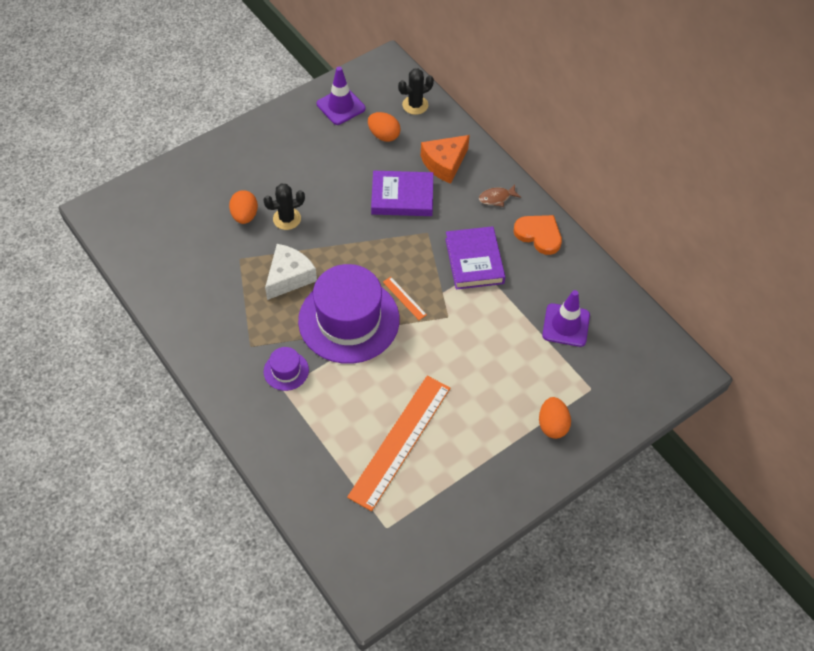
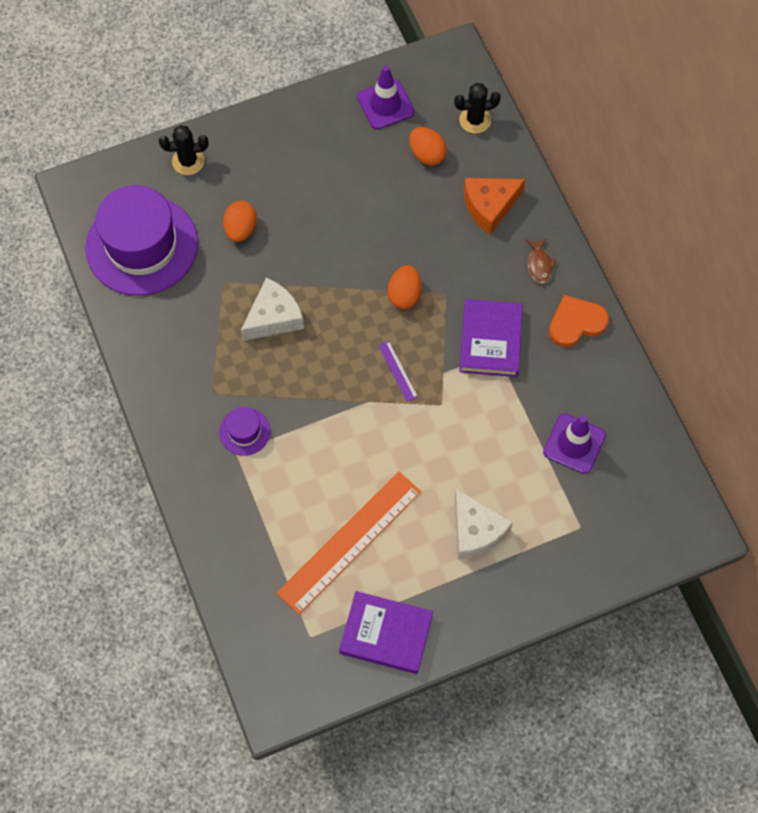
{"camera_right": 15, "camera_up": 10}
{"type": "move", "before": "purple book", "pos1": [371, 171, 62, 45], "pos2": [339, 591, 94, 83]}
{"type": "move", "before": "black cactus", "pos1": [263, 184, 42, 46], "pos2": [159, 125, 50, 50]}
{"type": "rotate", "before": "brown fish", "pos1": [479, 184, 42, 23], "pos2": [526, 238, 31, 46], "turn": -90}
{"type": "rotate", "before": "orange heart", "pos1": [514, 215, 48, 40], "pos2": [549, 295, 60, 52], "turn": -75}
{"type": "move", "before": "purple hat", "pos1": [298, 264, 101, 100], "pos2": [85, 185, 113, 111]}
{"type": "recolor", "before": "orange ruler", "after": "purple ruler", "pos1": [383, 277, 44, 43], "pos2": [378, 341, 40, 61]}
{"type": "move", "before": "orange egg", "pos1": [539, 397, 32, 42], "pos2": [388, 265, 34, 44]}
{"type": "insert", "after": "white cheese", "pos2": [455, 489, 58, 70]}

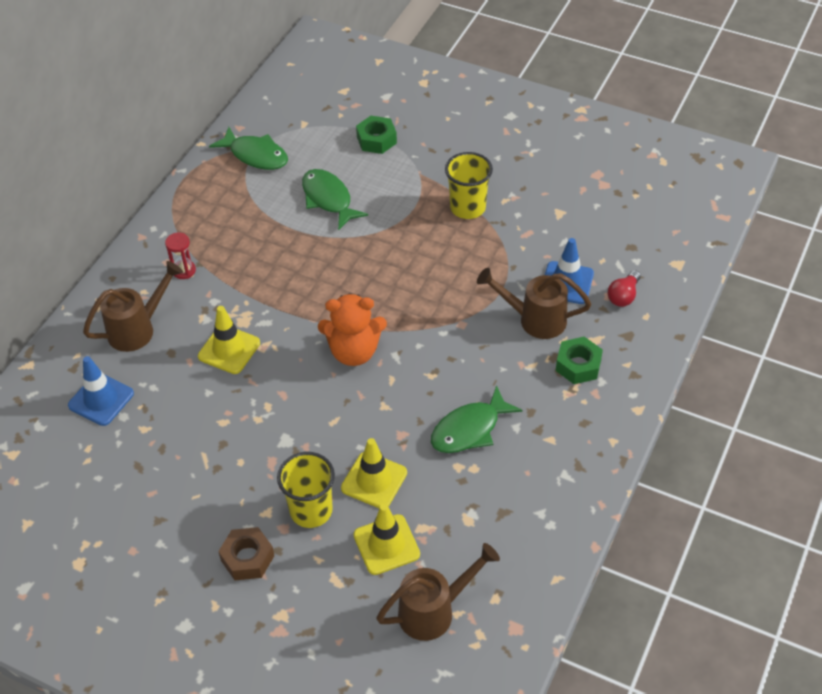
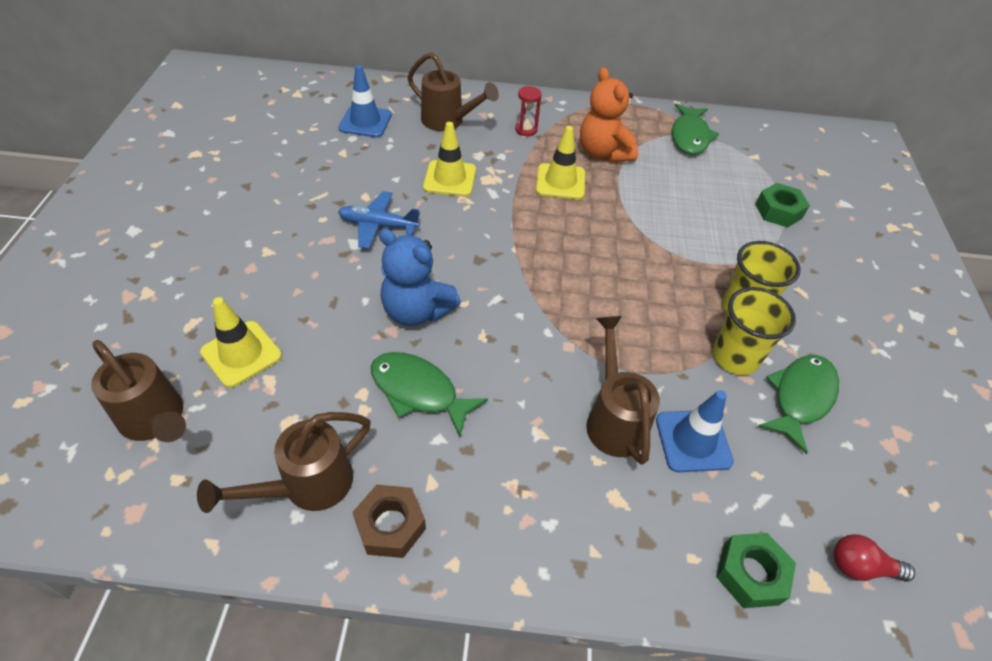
{"camera_right": 65, "camera_up": 0}
{"type": "move", "before": "green fish", "pos1": [302, 169, 66, 61], "pos2": [758, 355, 81, 99]}
{"type": "move", "before": "red light bulb", "pos1": [608, 270, 33, 37], "pos2": [834, 534, 81, 48]}
{"type": "move", "before": "orange teddy bear", "pos1": [318, 293, 69, 73], "pos2": [580, 67, 58, 95]}
{"type": "move", "before": "green nut", "pos1": [556, 337, 47, 47], "pos2": [716, 533, 80, 75]}
{"type": "move", "before": "yellow traffic cone", "pos1": [341, 438, 66, 70], "pos2": [536, 126, 49, 74]}
{"type": "move", "before": "yellow cup", "pos1": [277, 452, 58, 76], "pos2": [713, 287, 83, 88]}
{"type": "move", "before": "brown nut", "pos1": [218, 527, 56, 53], "pos2": [352, 485, 74, 73]}
{"type": "insert", "after": "blue plane", "pos2": [338, 191, 82, 58]}
{"type": "insert", "after": "blue teddy bear", "pos2": [379, 228, 82, 98]}
{"type": "insert", "after": "brown watering can", "pos2": [197, 412, 174, 101]}

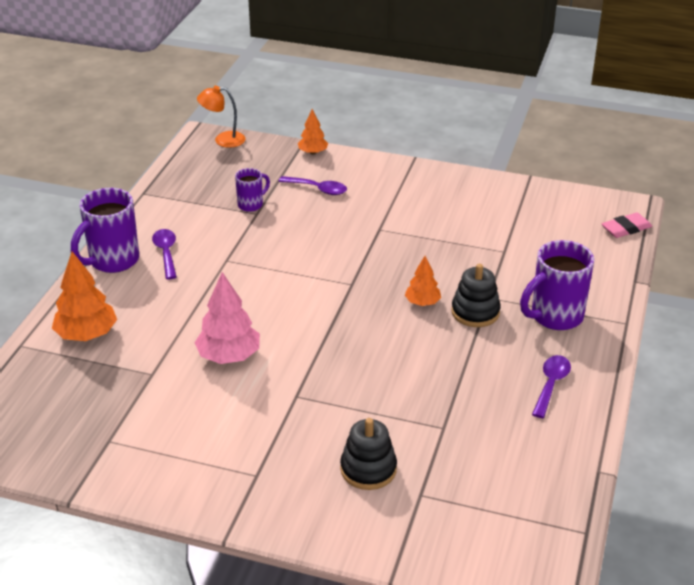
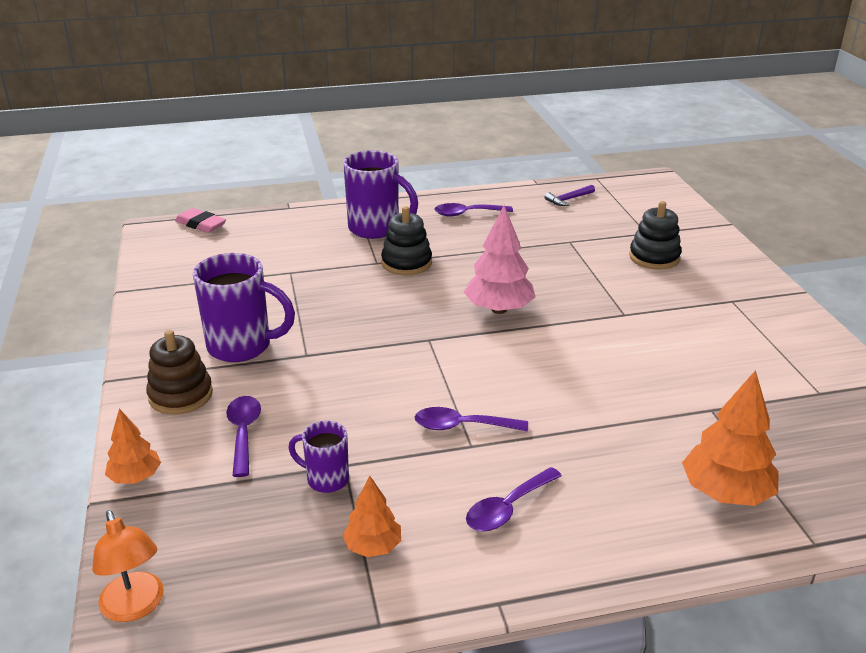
{"camera_right": -120, "camera_up": -5}
{"type": "move", "before": "purple mug", "pos1": [71, 188, 68, 85], "pos2": [193, 253, 102, 109]}
{"type": "move", "before": "orange tree", "pos1": [405, 256, 36, 50], "pos2": [343, 475, 58, 82]}
{"type": "move", "before": "pink tree", "pos1": [195, 272, 65, 92], "pos2": [464, 205, 71, 109]}
{"type": "insert", "after": "purple hammer", "pos2": [545, 185, 50, 21]}
{"type": "insert", "after": "brown stacking toy", "pos2": [146, 330, 67, 85]}
{"type": "insert", "after": "purple spoon", "pos2": [415, 407, 113, 25]}

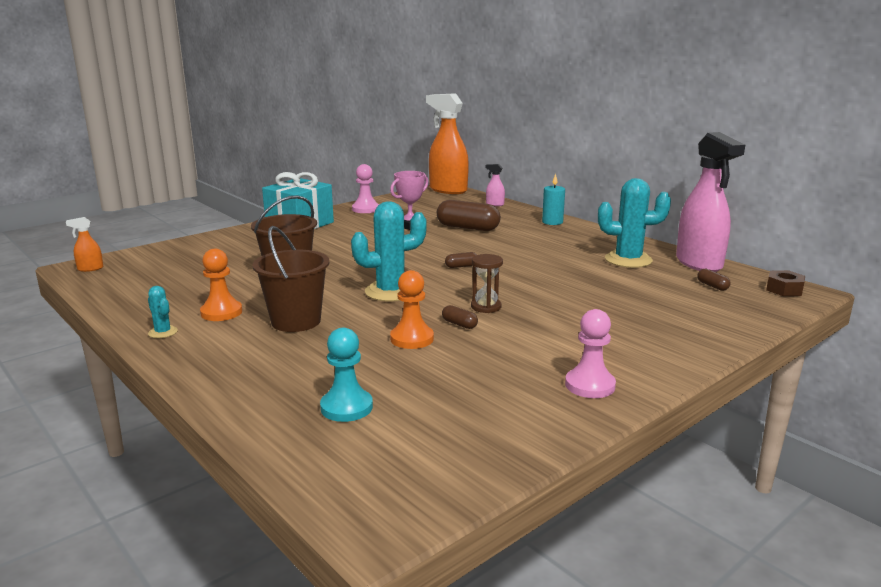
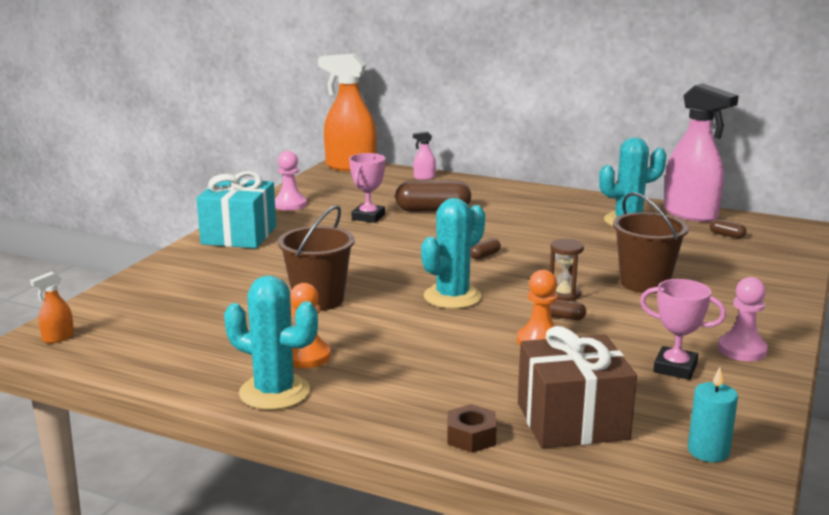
{"camera_right": -25, "camera_up": 0}
{"type": "move", "before": "turquoise candle", "pos1": [542, 174, 23, 51], "pos2": [688, 367, 50, 95]}
{"type": "move", "before": "brown bucket", "pos1": [252, 226, 77, 106], "pos2": [613, 192, 76, 101]}
{"type": "move", "before": "brown nut", "pos1": [766, 270, 39, 26], "pos2": [447, 404, 50, 49]}
{"type": "resize", "before": "turquoise cactus", "pos1": [148, 286, 30, 52], "pos2": [224, 275, 94, 135], "scale": 2.11}
{"type": "replace", "before": "turquoise pawn", "after": "brown gift", "pos1": [320, 328, 53, 94], "pos2": [518, 326, 119, 122]}
{"type": "insert", "after": "pink trophy", "pos2": [640, 279, 86, 101]}

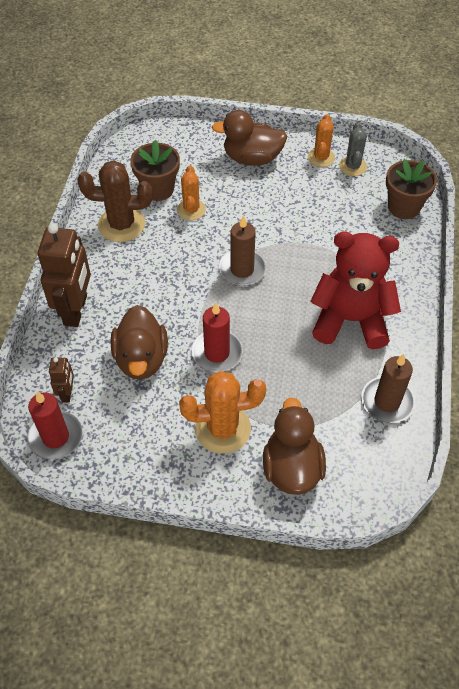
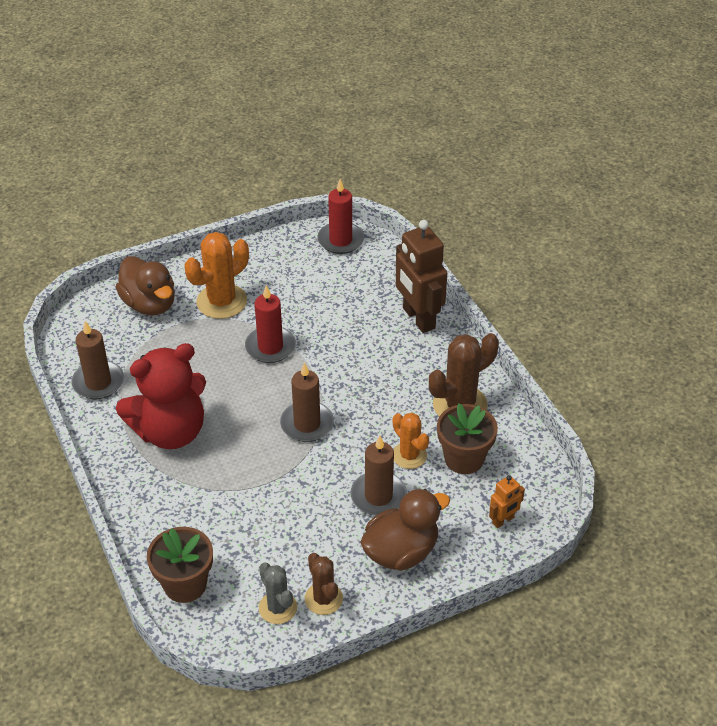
{"camera_right": 145, "camera_up": -10}
{"type": "recolor", "before": "orange cactus", "after": "brown cactus", "pos1": [308, 114, 27, 53], "pos2": [305, 553, 38, 62]}
{"type": "delete", "before": "brown duck", "pos1": [111, 305, 57, 75]}
{"type": "delete", "before": "brown robot", "pos1": [49, 357, 25, 46]}
{"type": "insert", "after": "brown candle", "pos2": [351, 436, 56, 80]}
{"type": "insert", "after": "orange robot", "pos2": [489, 475, 36, 53]}

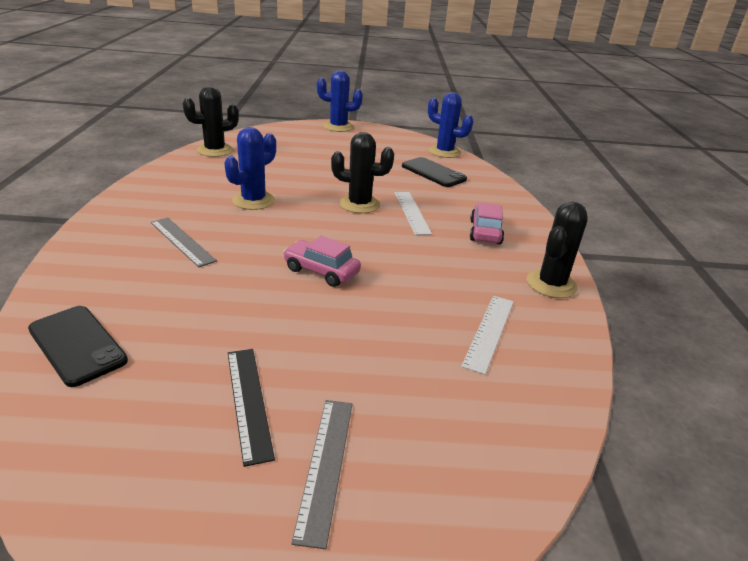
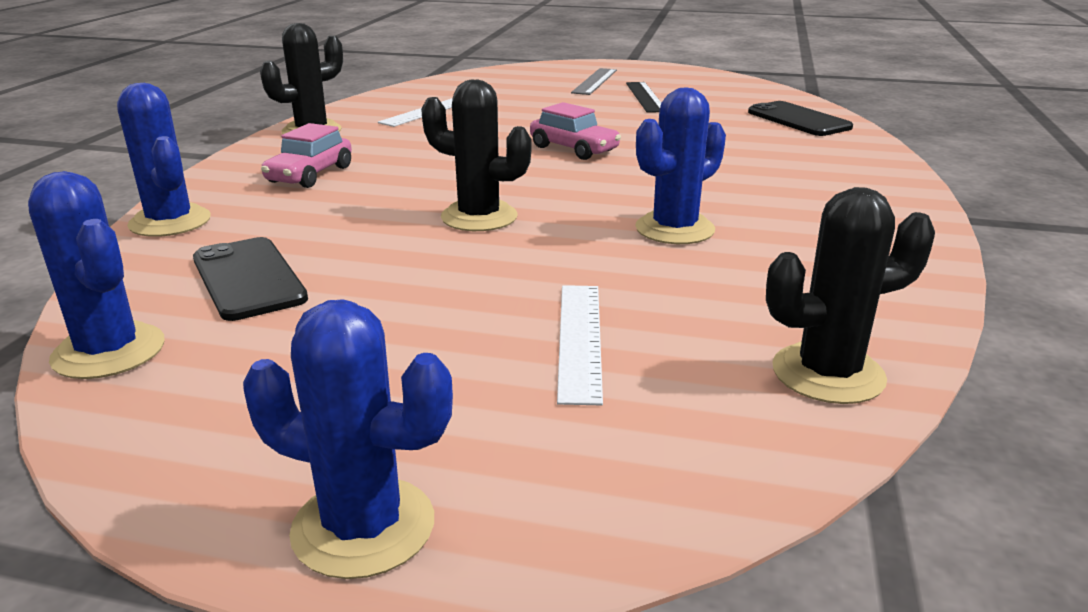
{"camera_right": -165, "camera_up": -5}
{"type": "move", "before": "white ruler", "pos1": [395, 192, 37, 43], "pos2": [557, 285, 46, 120]}
{"type": "delete", "before": "grey ruler", "pos1": [151, 217, 66, 50]}
{"type": "insert", "after": "blue cactus", "pos2": [117, 83, 94, 154]}

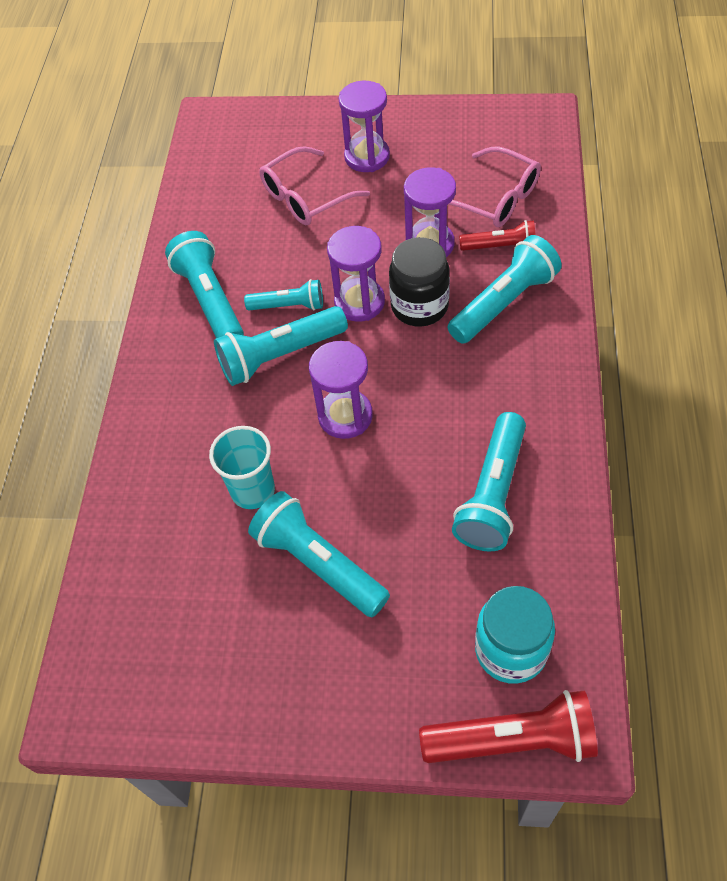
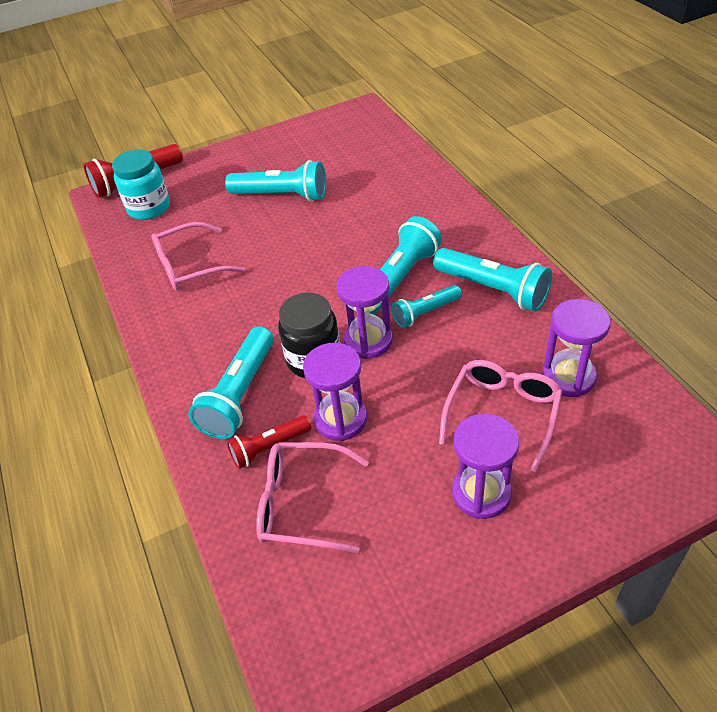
{"camera_right": 150, "camera_up": -10}
{"type": "move", "before": "purple hourglass", "pos1": [309, 341, 64, 98], "pos2": [542, 299, 69, 98]}
{"type": "replace", "before": "turquoise flashlight", "after": "pink glasses", "pos1": [452, 412, 74, 140], "pos2": [151, 222, 94, 69]}
{"type": "delete", "before": "turquoise cup", "pos1": [209, 426, 66, 83]}

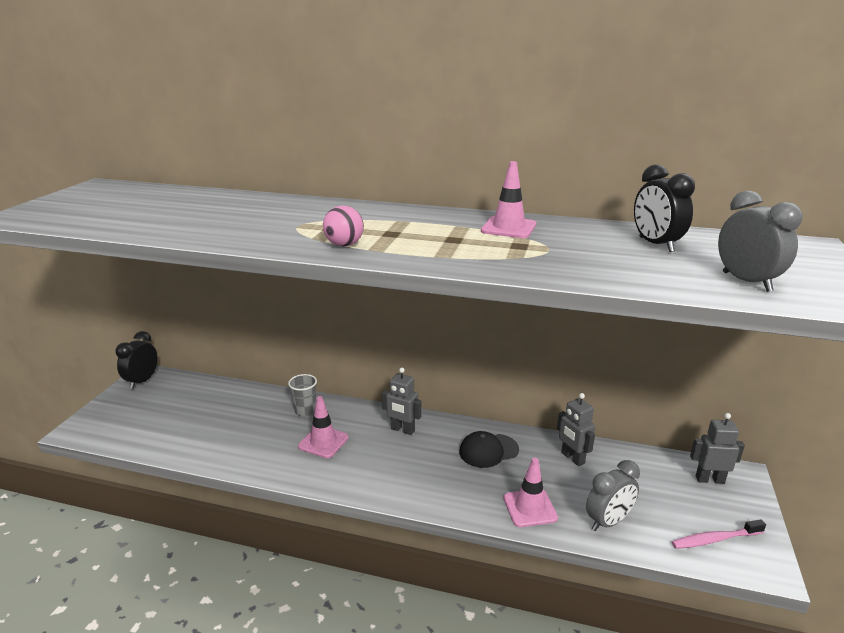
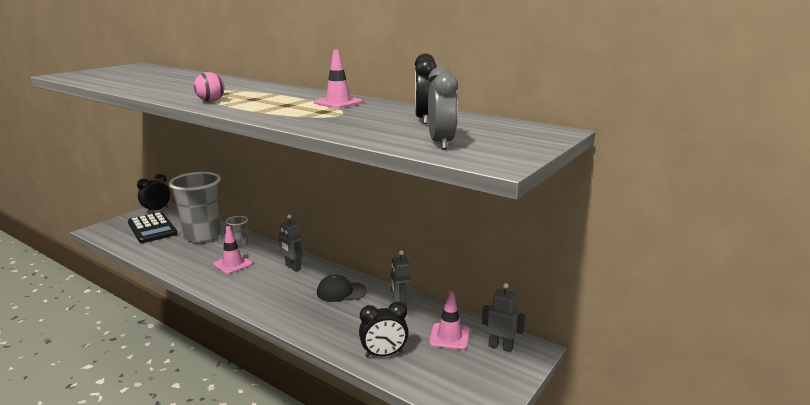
{"camera_right": 20, "camera_up": -5}
{"type": "move", "before": "pink traffic cone", "pos1": [504, 458, 54, 69], "pos2": [429, 291, 40, 59]}
{"type": "recolor", "before": "grey clock", "after": "black clock", "pos1": [586, 460, 54, 71], "pos2": [359, 302, 50, 56]}
{"type": "delete", "before": "pink toothbrush", "pos1": [672, 519, 94, 30]}
{"type": "insert", "after": "grey cup", "pos2": [169, 172, 53, 71]}
{"type": "insert", "after": "black calculator", "pos2": [128, 212, 49, 31]}

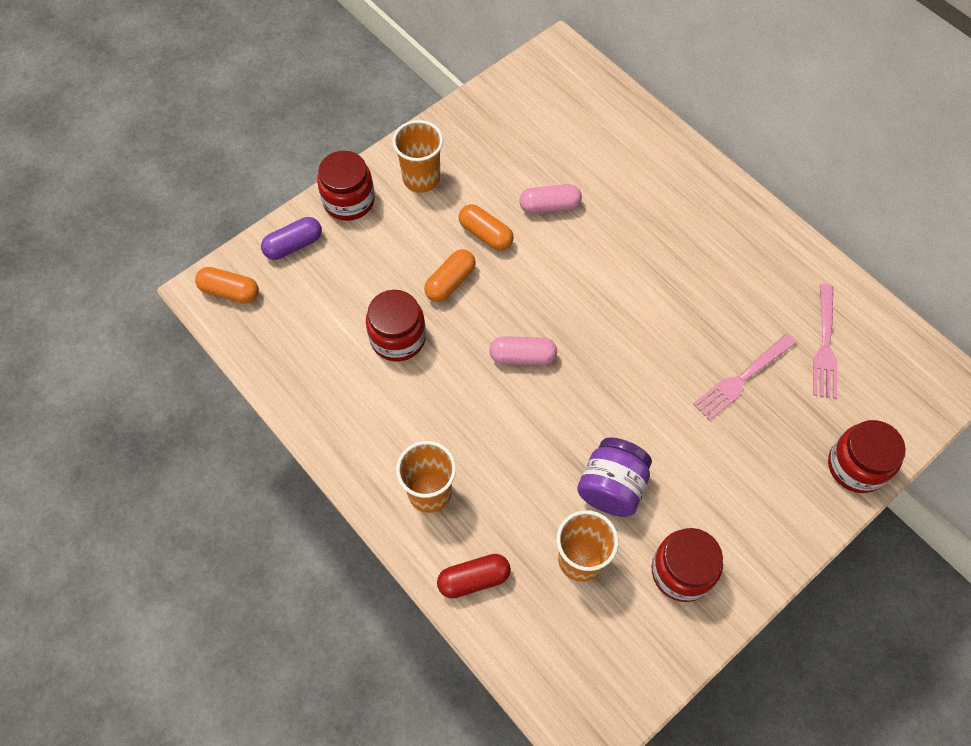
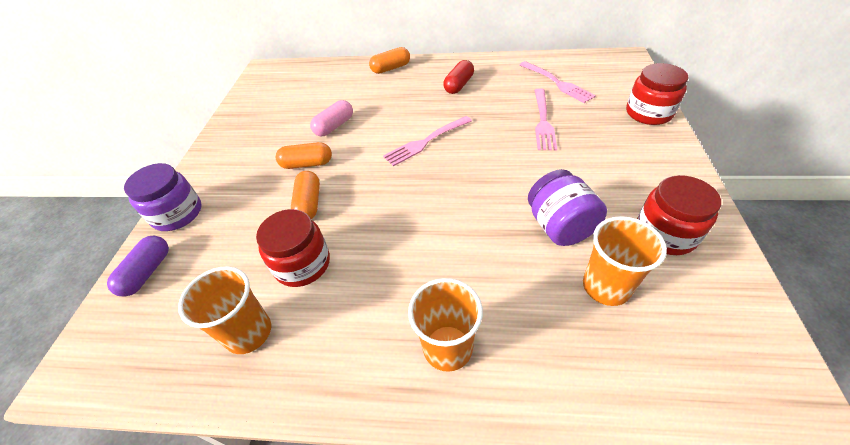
{"camera_right": -40, "camera_up": -15}
{"type": "move", "before": "orange cup", "pos1": [392, 120, 51, 73], "pos2": [178, 266, 93, 88]}
{"type": "recolor", "before": "red jar", "after": "purple jar", "pos1": [317, 151, 58, 70], "pos2": [124, 163, 77, 68]}
{"type": "move", "before": "orange capsule", "pos1": [195, 267, 64, 37], "pos2": [369, 47, 41, 27]}
{"type": "delete", "before": "pink capsule", "pos1": [489, 336, 68, 29]}
{"type": "move", "before": "red capsule", "pos1": [437, 554, 74, 44], "pos2": [443, 60, 31, 34]}
{"type": "insert", "after": "pink fork", "pos2": [383, 116, 89, 50]}

